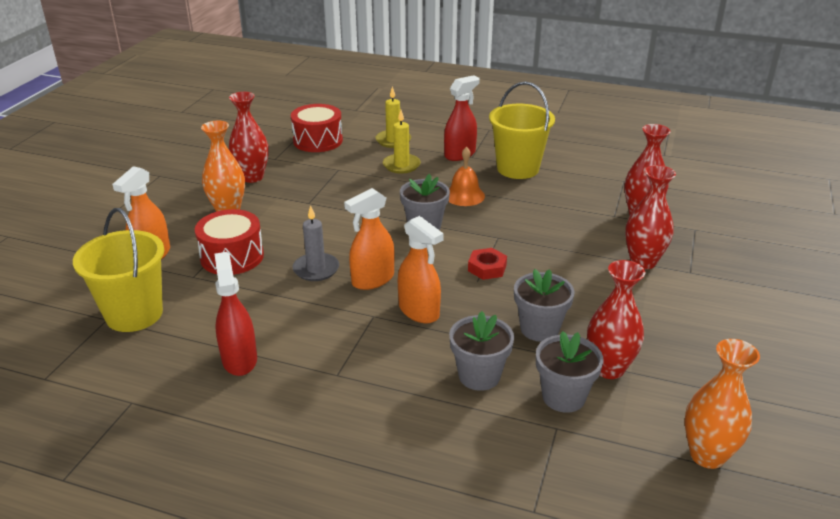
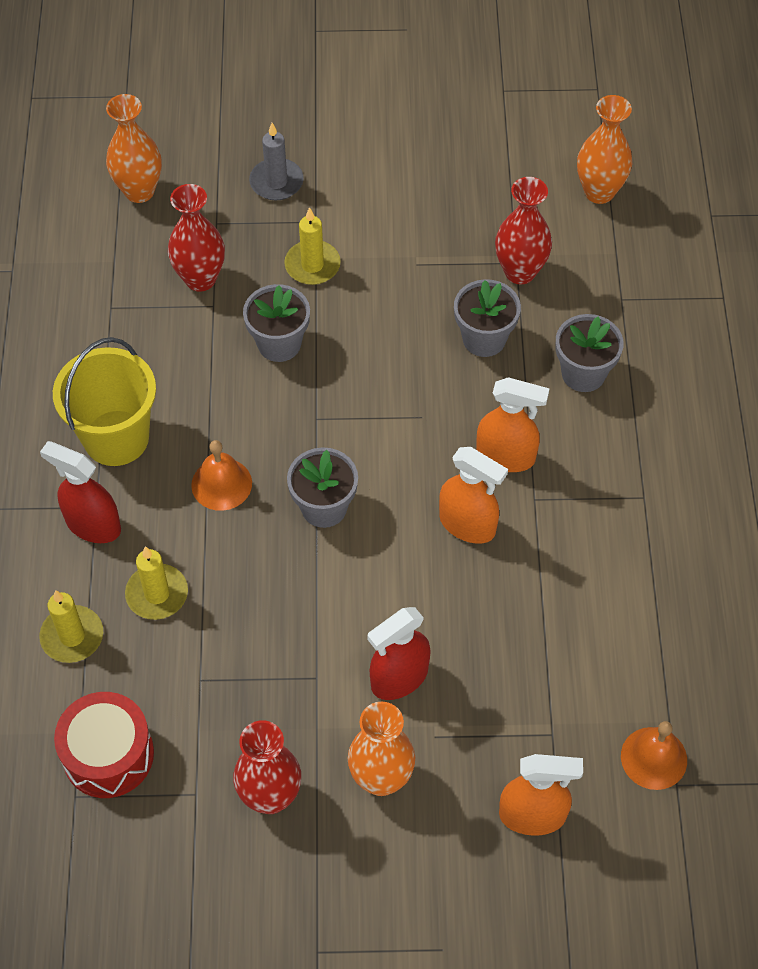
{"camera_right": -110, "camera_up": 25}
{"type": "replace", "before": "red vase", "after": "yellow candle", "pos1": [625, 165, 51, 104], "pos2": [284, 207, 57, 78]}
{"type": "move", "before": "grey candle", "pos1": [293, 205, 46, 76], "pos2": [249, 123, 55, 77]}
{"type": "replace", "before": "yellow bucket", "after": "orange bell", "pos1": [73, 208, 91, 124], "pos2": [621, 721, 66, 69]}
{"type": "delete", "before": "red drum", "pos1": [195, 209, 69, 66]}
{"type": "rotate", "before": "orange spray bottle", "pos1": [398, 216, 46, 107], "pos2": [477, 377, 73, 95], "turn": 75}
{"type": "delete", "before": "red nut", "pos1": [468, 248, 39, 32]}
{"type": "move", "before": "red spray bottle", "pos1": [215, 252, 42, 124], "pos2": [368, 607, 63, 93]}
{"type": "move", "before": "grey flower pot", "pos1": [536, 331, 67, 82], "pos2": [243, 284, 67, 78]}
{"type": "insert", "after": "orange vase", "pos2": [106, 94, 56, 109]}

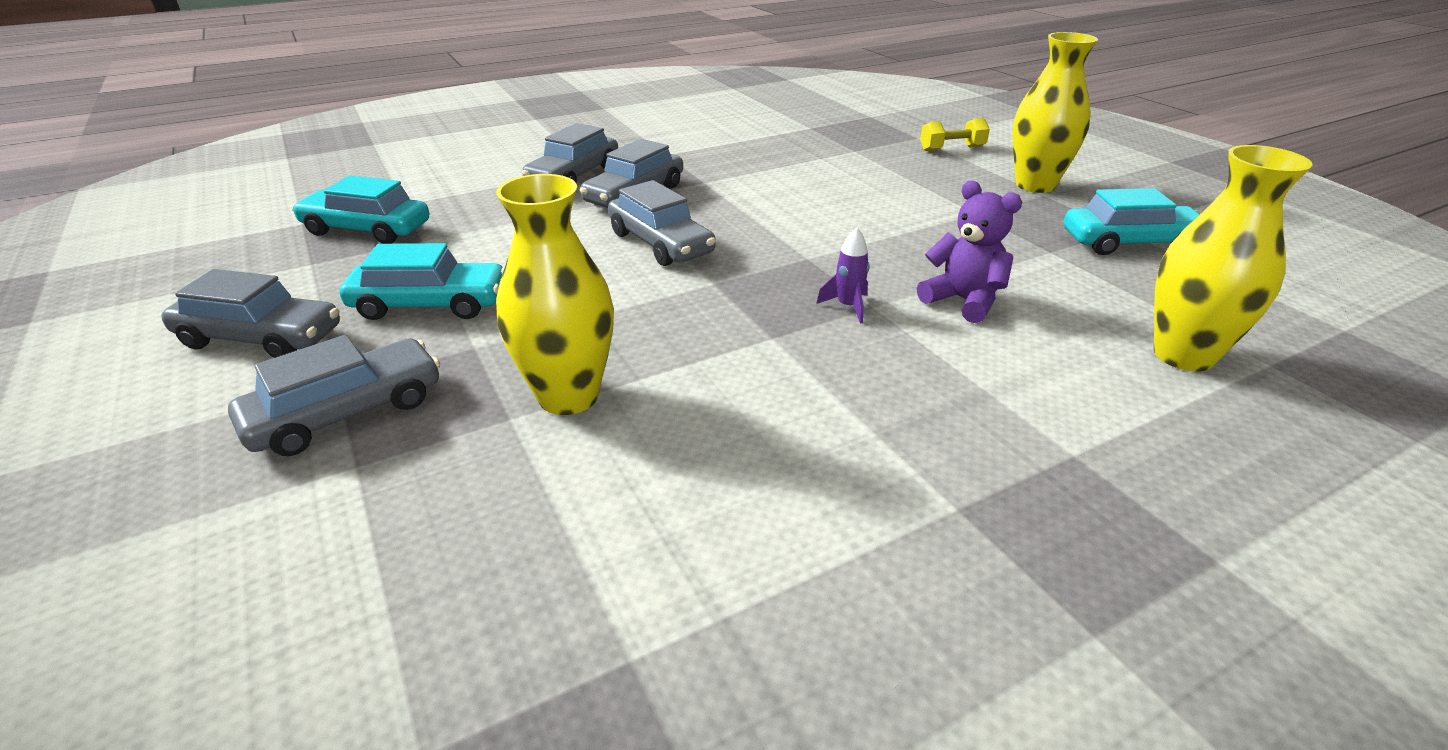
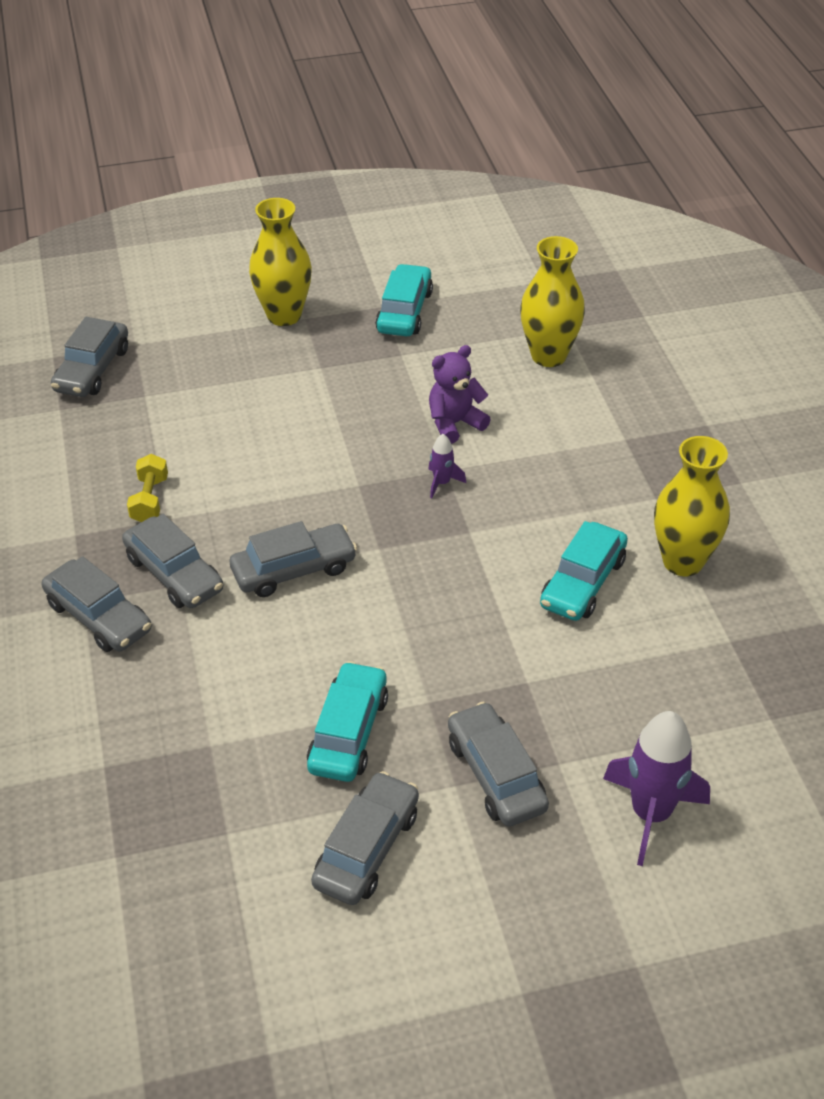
{"camera_right": -75, "camera_up": 10}
{"type": "move", "before": "yellow dumbbell", "pos1": [920, 118, 70, 33], "pos2": [127, 454, 41, 68]}
{"type": "move", "before": "yellow vase", "pos1": [496, 174, 118, 241], "pos2": [654, 436, 76, 140]}
{"type": "move", "before": "turquoise car", "pos1": [292, 176, 137, 68], "pos2": [540, 521, 88, 100]}
{"type": "insert", "after": "grey car", "pos2": [51, 317, 77, 80]}
{"type": "insert", "after": "purple rocket", "pos2": [603, 711, 107, 155]}

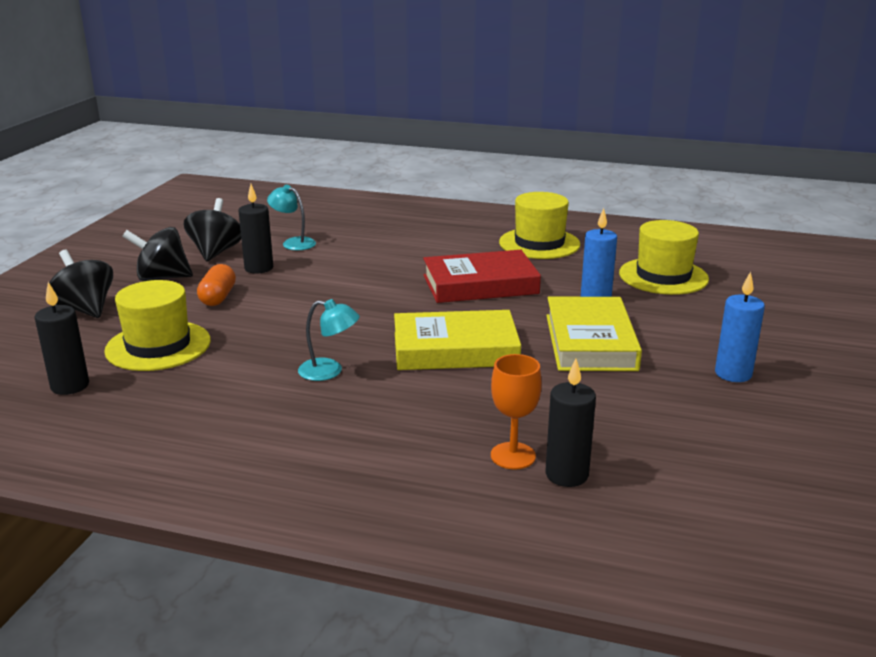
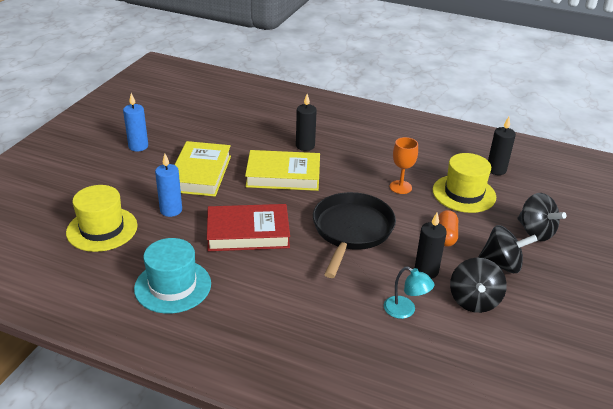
{"camera_right": -175, "camera_up": 10}
{"type": "recolor", "before": "yellow hat", "after": "turquoise hat", "pos1": [499, 192, 81, 67], "pos2": [134, 238, 77, 76]}
{"type": "delete", "before": "turquoise lamp", "pos1": [298, 299, 62, 82]}
{"type": "move", "before": "orange goblet", "pos1": [491, 354, 51, 115], "pos2": [390, 137, 28, 57]}
{"type": "move", "before": "black candle", "pos1": [545, 359, 51, 128], "pos2": [296, 94, 21, 57]}
{"type": "insert", "after": "black pan", "pos2": [313, 192, 83, 86]}

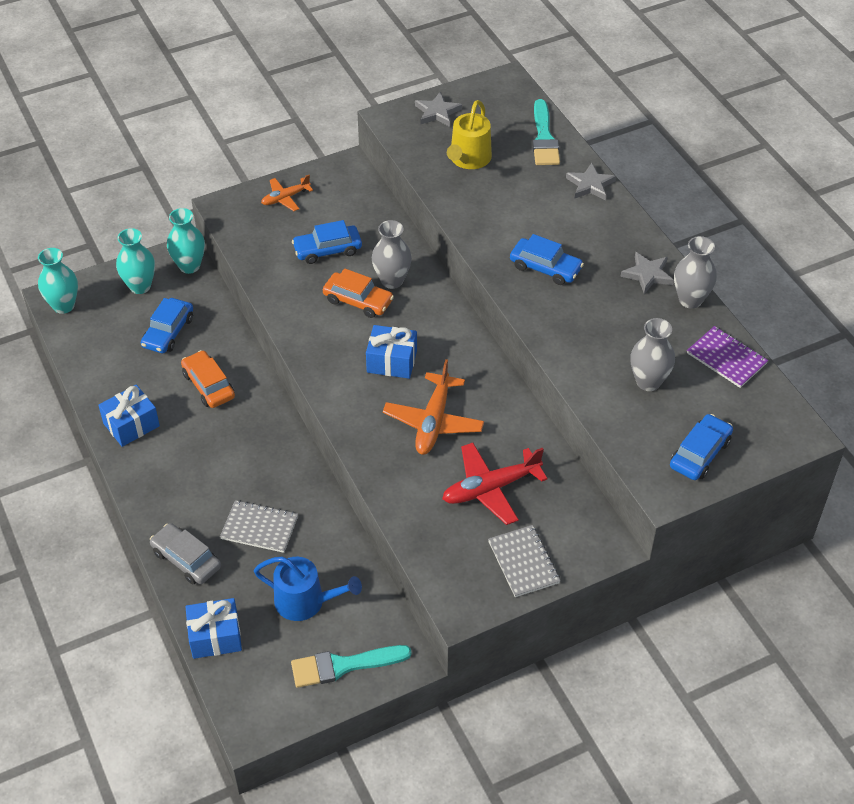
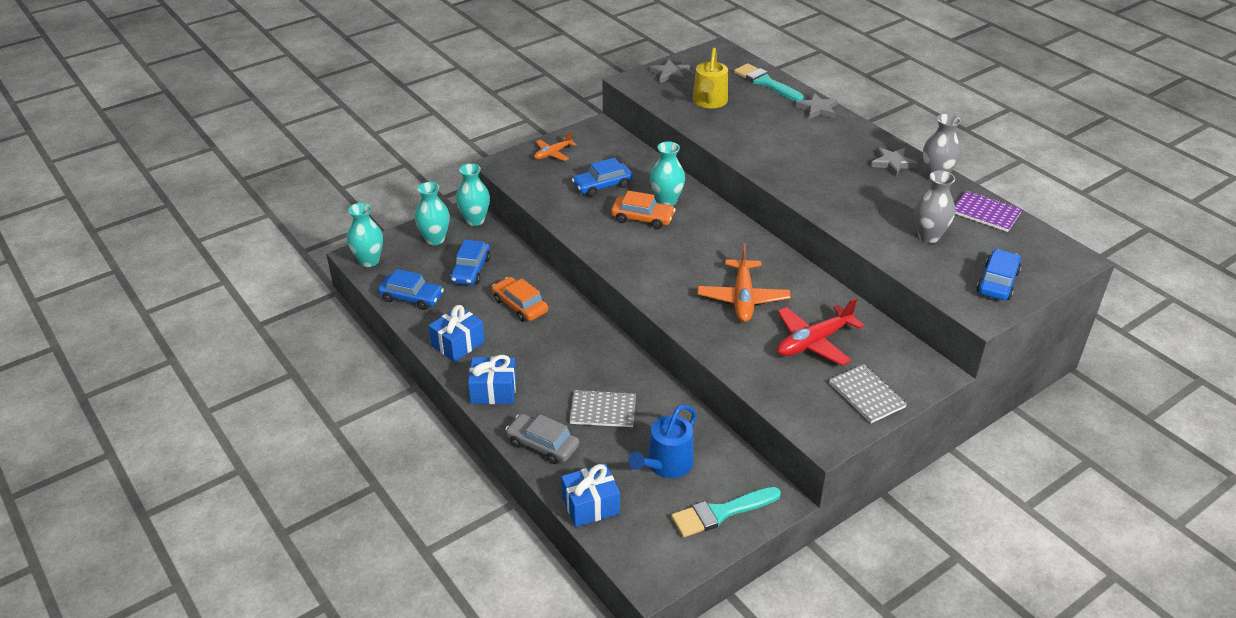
{"camera_right": -10, "camera_up": -10}
{"type": "rotate", "before": "turquoise brush", "pos1": [532, 99, 28, 66], "pos2": [734, 63, 70, 38], "turn": 150}
{"type": "recolor", "before": "grey vase", "after": "turquoise vase", "pos1": [372, 220, 40, 69], "pos2": [650, 141, 35, 65]}
{"type": "move", "before": "blue car", "pos1": [510, 234, 74, 51], "pos2": [378, 269, 66, 41]}
{"type": "move", "before": "blue gift", "pos1": [366, 325, 51, 54], "pos2": [468, 355, 48, 49]}
{"type": "rotate", "before": "blue watering can", "pos1": [254, 556, 108, 65], "pos2": [628, 404, 69, 74], "turn": 120}

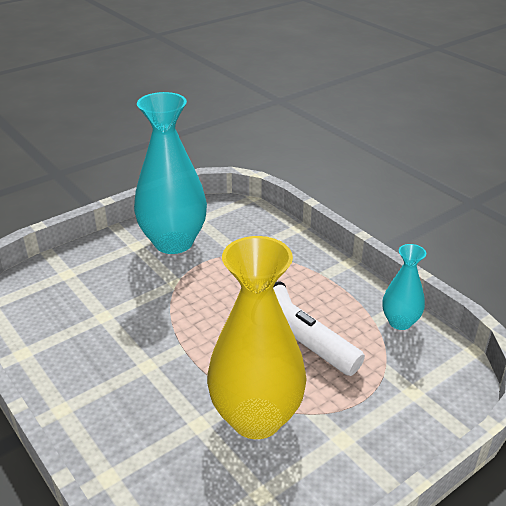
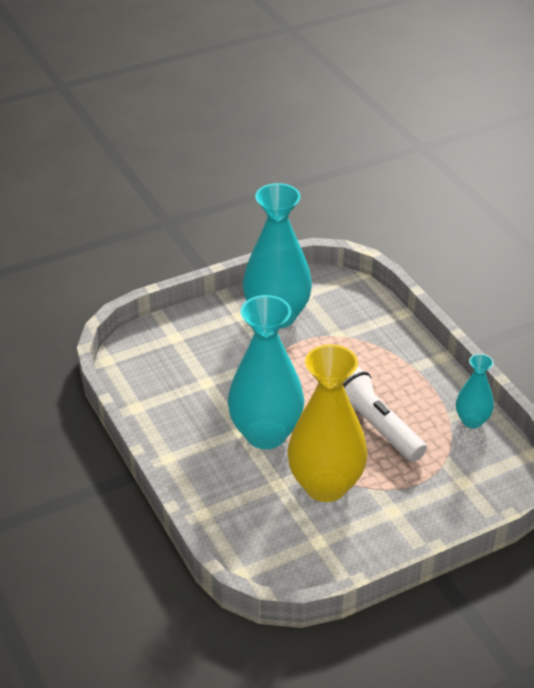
{"camera_right": 10, "camera_up": 5}
{"type": "insert", "after": "turquoise vase", "pos2": [228, 295, 76, 154]}

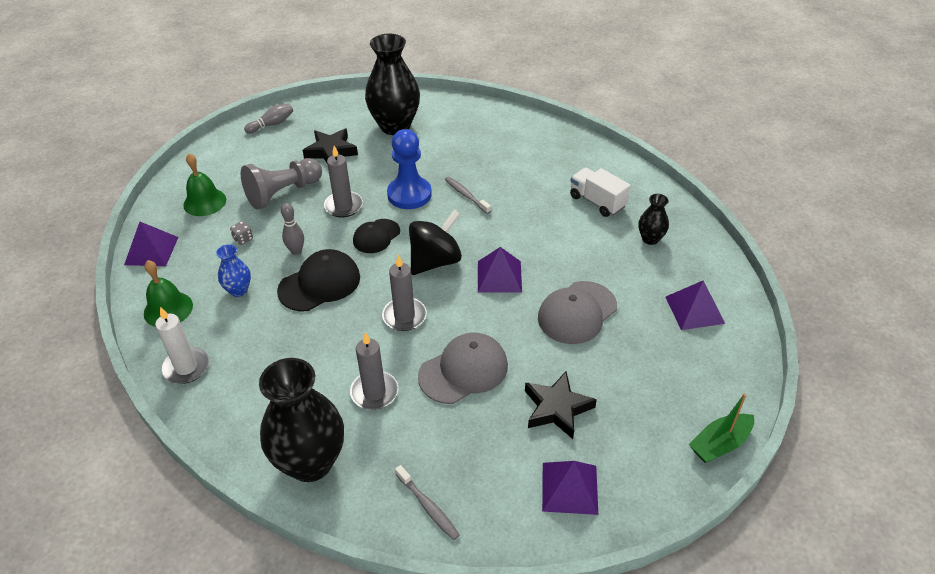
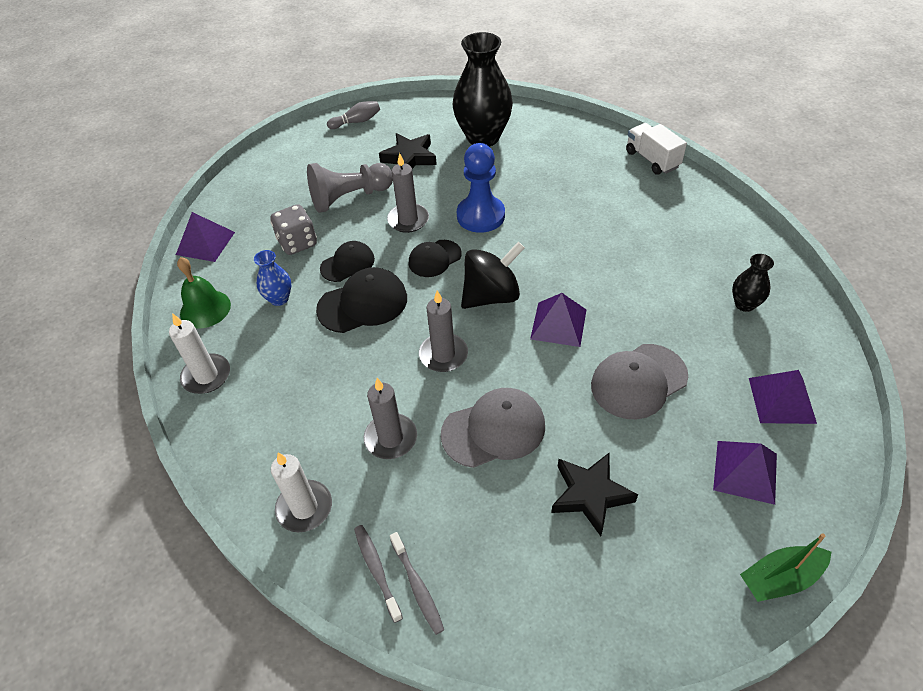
{"camera_right": 15, "camera_up": 5}
{"type": "delete", "before": "green bell", "pos1": [183, 153, 43, 63]}
{"type": "move", "before": "white truck", "pos1": [570, 167, 61, 50], "pos2": [626, 123, 61, 52]}
{"type": "move", "before": "grey toothbrush", "pos1": [445, 177, 46, 37], "pos2": [354, 525, 49, 98]}
{"type": "replace", "before": "grey bowling pin", "after": "black cap", "pos1": [281, 203, 23, 52], "pos2": [320, 241, 55, 41]}
{"type": "resize", "before": "grey dice", "pos1": [230, 221, 23, 24], "pos2": [270, 204, 47, 51], "scale": 1.98}
{"type": "replace", "before": "black vase", "after": "white candle", "pos1": [259, 358, 85, 124], "pos2": [271, 452, 61, 80]}
{"type": "move", "before": "purple pyramid", "pos1": [542, 461, 56, 54], "pos2": [713, 441, 64, 64]}

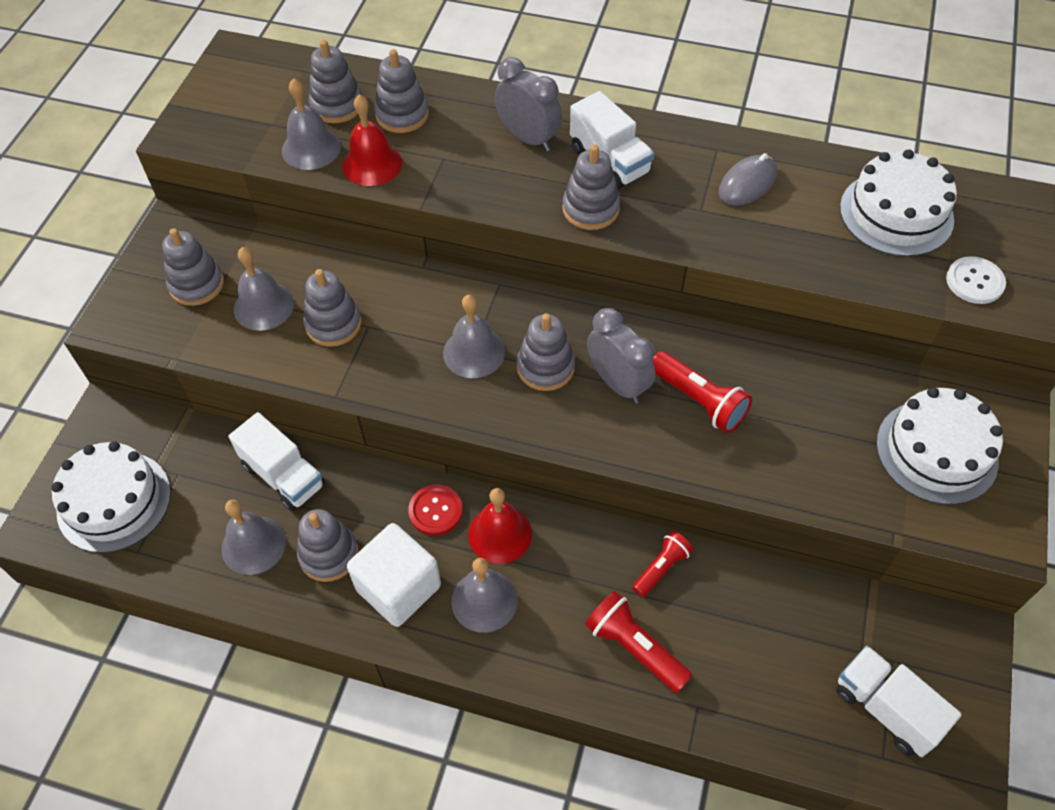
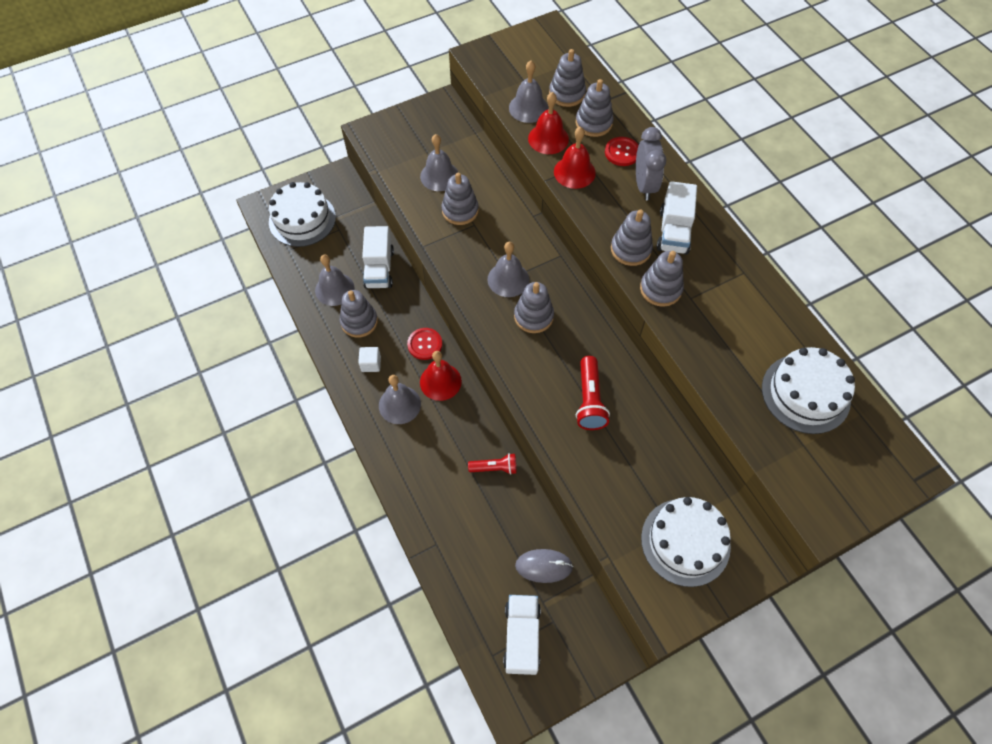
{"camera_right": 45, "camera_up": 5}
{"type": "move", "before": "grey mouse", "pos1": [718, 153, 59, 53], "pos2": [515, 549, 58, 34]}
{"type": "move", "before": "grey stacking toy", "pos1": [162, 228, 62, 78], "pos2": [640, 251, 44, 56]}
{"type": "delete", "before": "white button", "pos1": [946, 256, 60, 48]}
{"type": "delete", "before": "grey clock", "pos1": [587, 308, 69, 95]}
{"type": "resize", "before": "white cube", "pos1": [347, 523, 94, 104], "pos2": [358, 347, 23, 25], "scale": 0.48}
{"type": "delete", "before": "red flashlight", "pos1": [585, 591, 108, 102]}
{"type": "insert", "after": "red bell", "pos2": [554, 127, 42, 62]}
{"type": "insert", "after": "red button", "pos2": [605, 137, 34, 29]}

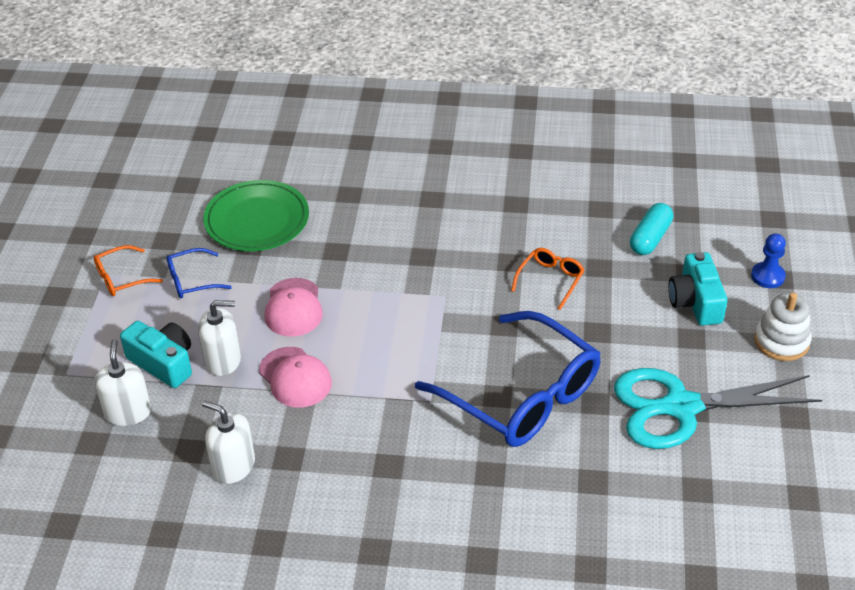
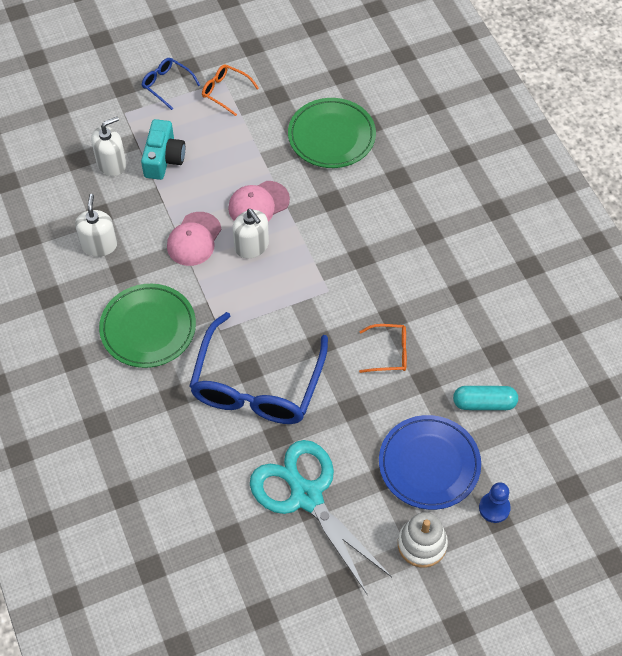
{"camera_right": 60, "camera_up": 15}
{"type": "move", "before": "blue glasses", "pos1": [167, 248, 65, 50], "pos2": [142, 58, 58, 52]}
{"type": "replace", "before": "turquoise camera", "after": "blue plate", "pos1": [668, 252, 60, 74], "pos2": [379, 415, 102, 95]}
{"type": "move", "before": "white soap dispenser", "pos1": [198, 300, 43, 76], "pos2": [233, 209, 36, 50]}
{"type": "insert", "after": "green plate", "pos2": [99, 284, 97, 84]}

